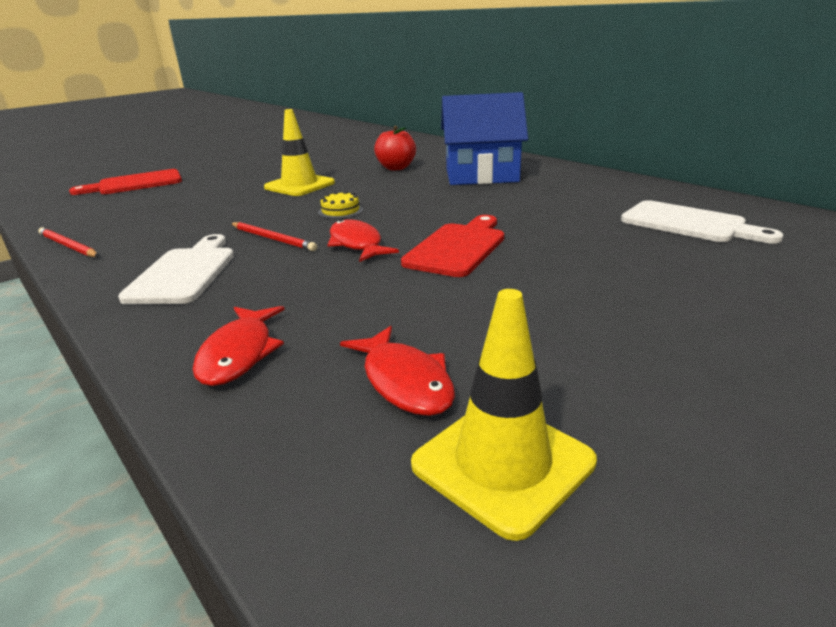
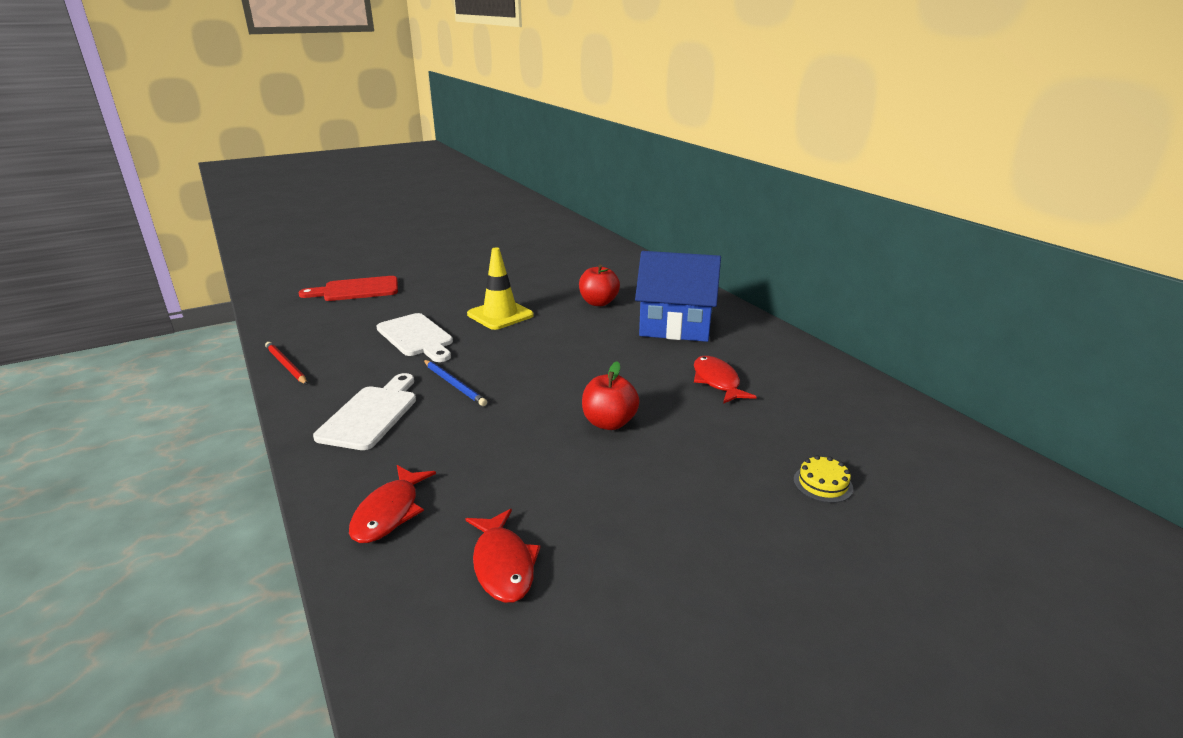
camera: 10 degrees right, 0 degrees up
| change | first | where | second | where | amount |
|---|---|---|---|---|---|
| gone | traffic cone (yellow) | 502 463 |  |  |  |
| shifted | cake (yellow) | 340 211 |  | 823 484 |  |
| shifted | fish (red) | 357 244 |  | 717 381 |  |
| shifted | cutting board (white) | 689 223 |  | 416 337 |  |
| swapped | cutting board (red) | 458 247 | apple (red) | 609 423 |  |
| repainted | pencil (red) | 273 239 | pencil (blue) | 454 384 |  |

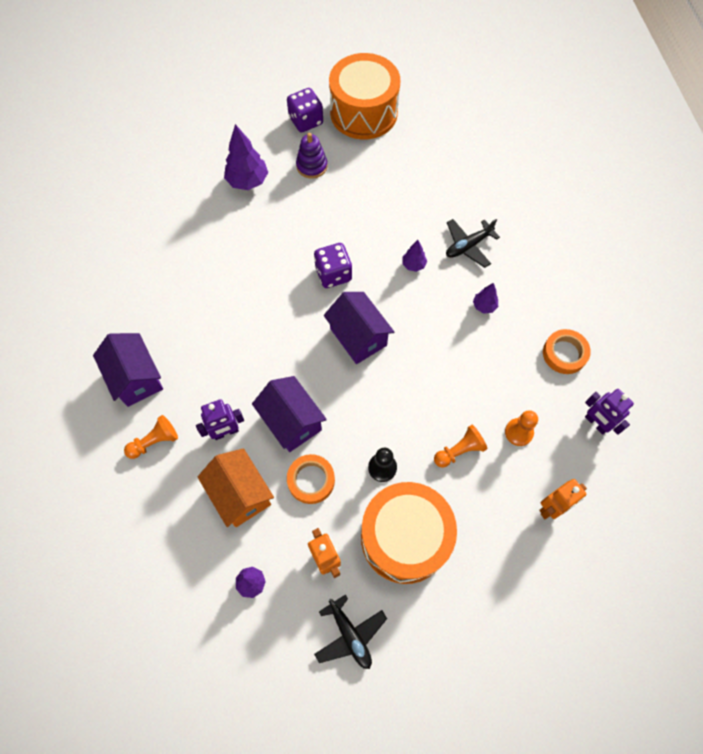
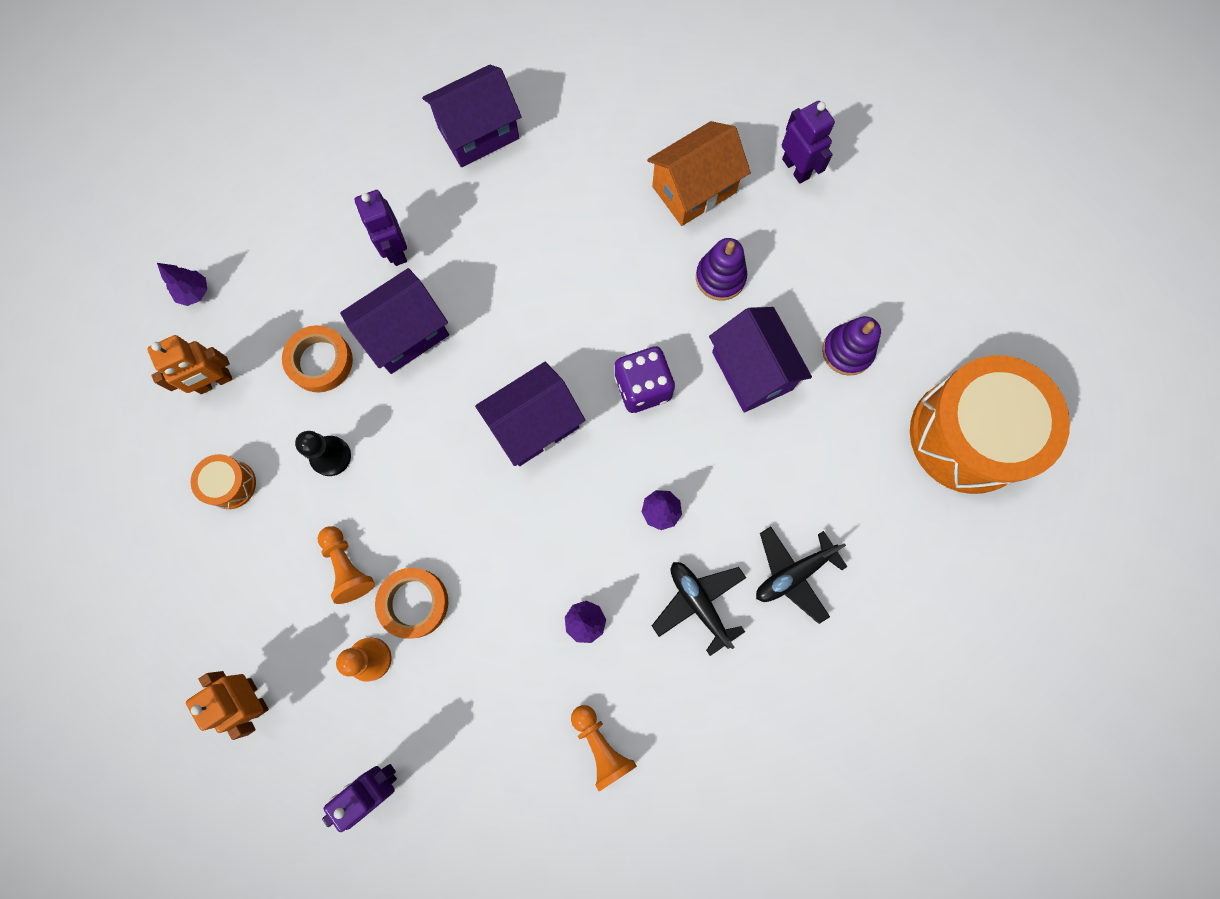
camera: 90 degrees right, 10 degrees up
| change | first | where | second | where | amount |
|---|---|---|---|---|---|
| gone | tree (purple) | 247 181 |  |  |  |
| gone | dice (purple) | 306 121 |  |  |  |
| new |  |  | stacking toy (purple) | 720 277 |  |
| new |  |  | house (purple) | 752 371 |  |
| new |  |  | robot (purple) | 796 168 |  |
| shifted | pawn (orange) | 154 441 |  | 601 746 |  |
| shifted | house (orange) | 240 494 |  | 694 189 |  |
| shifted | plane (black) | 350 635 |  | 793 574 |  |
| shifted | tape (orange) | 564 354 |  | 414 603 |  |
| scaled | drum (orange) | 405 538 |  | 231 484 | x0.41 |

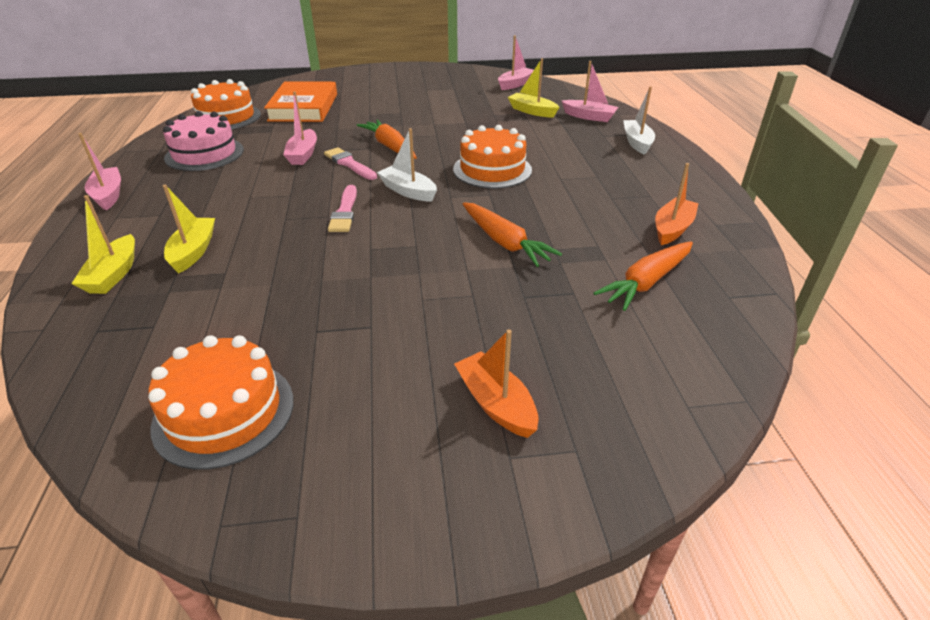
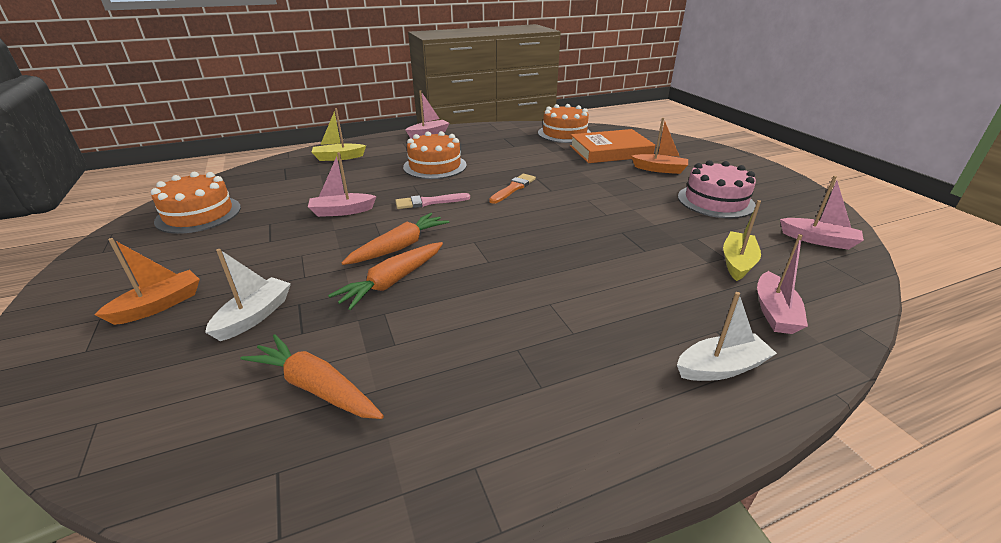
camera: 75 degrees right, 5 degrees down
| change | first | where | second | where | amount |
|---|---|---|---|---|---|
| gone | boat (yellow) | 193 251 |  |  |  |
| shifted | cake (pink) | 204 154 |  | 715 201 |  |
| shifted | boat (pink) | 303 154 |  | 342 211 |  |
| shifted | carrot (orange) | 390 147 |  | 399 247 |  |
| shifted | boat (white) | 408 191 |  | 254 316 |  |
| shifted | cake (orange) | 492 169 |  | 435 166 |  |
| shifted | boat (orange) | 672 229 |  | 659 169 |  |
| repainted | brush (pink) | 349 164 | brush (orange) | 513 188 |  |

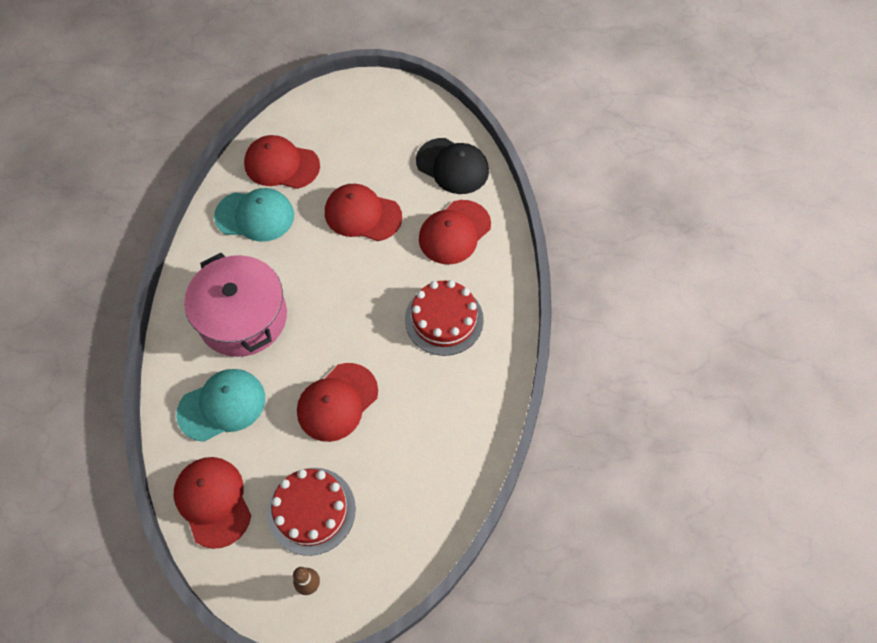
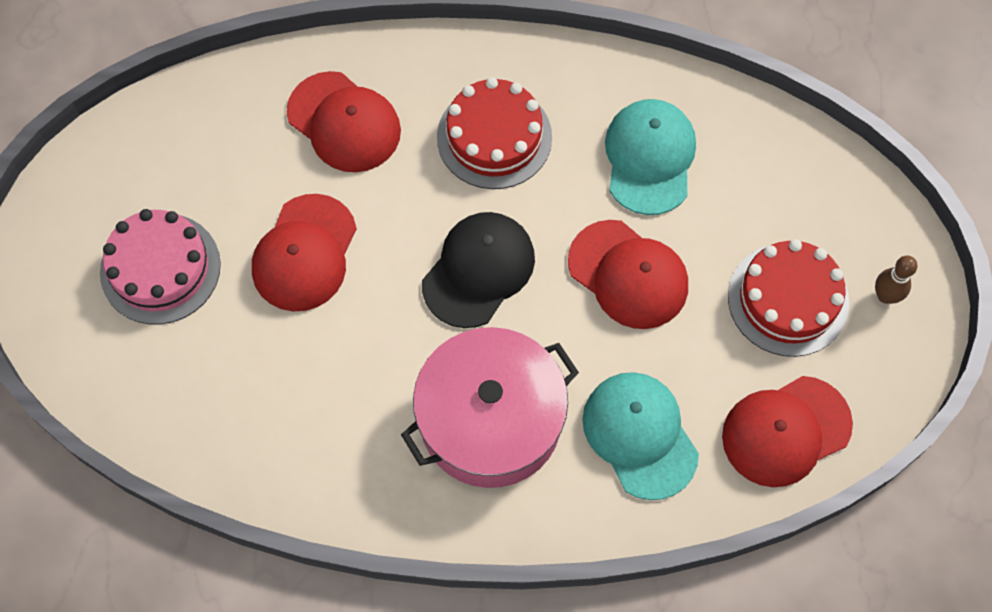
camera: 90 degrees left, 5 degrees up
| change | first | where | second | where | amount |
|---|---|---|---|---|---|
| gone | cap (red) | 281 165 |  |  |  |
| new |  |  | cake (pink) | 160 268 |  |
| shifted | cap (turquoise) | 255 216 |  | 649 158 |  |
| shifted | cap (black) | 452 166 |  | 478 270 |  |

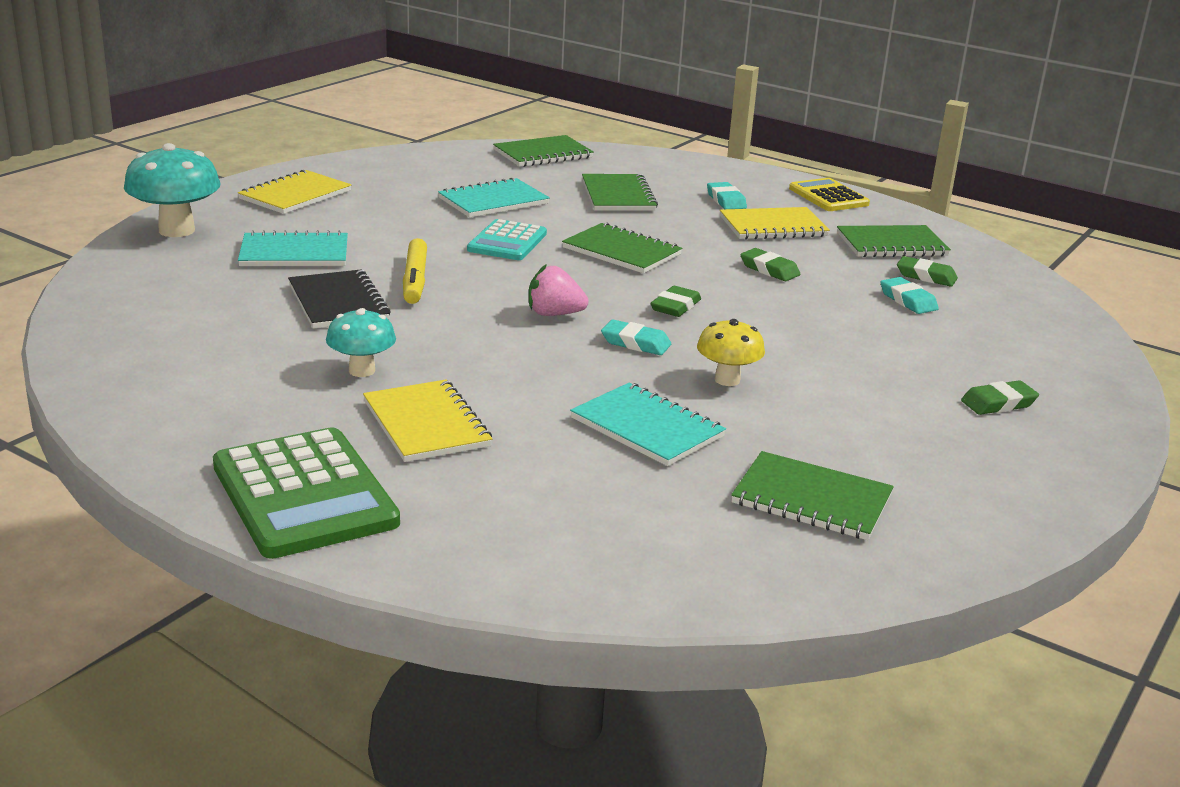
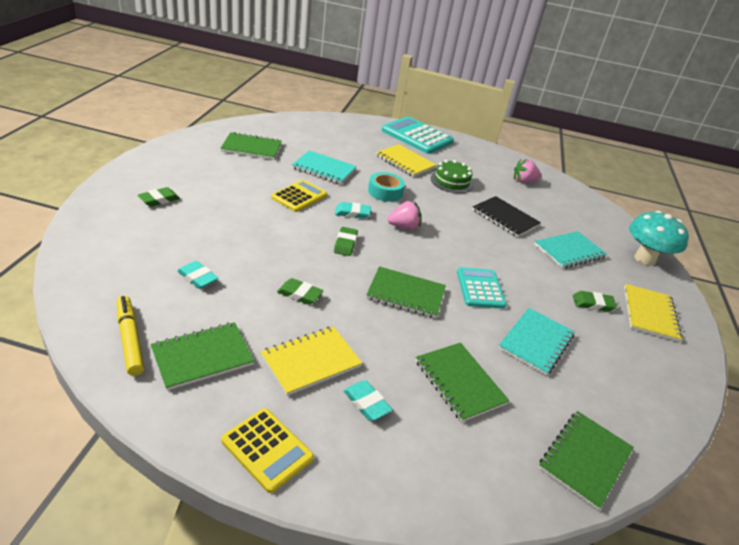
camera: 155 degrees right, 10 degrees up
| change | first | where | second | where | amount |
|---|---|---|---|---|---|
| new |  |  | tape (turquoise) | 385 192 |  |
| new |  |  | strawberry (pink) | 523 181 |  |
| shifted | marker (yellow) | 415 280 |  | 130 339 |  |
| shifted | eraser (green) | 926 276 |  | 592 304 |  |
| swapped | mushroom (turquoise) | 362 371 | cake (green) | 451 181 |  |
| swapped | mushroom (yellow) | 727 380 | calculator (yellow) | 299 196 |  |
| repainted | calculator (green) | 304 494 | calculator (turquoise) | 417 136 |  |

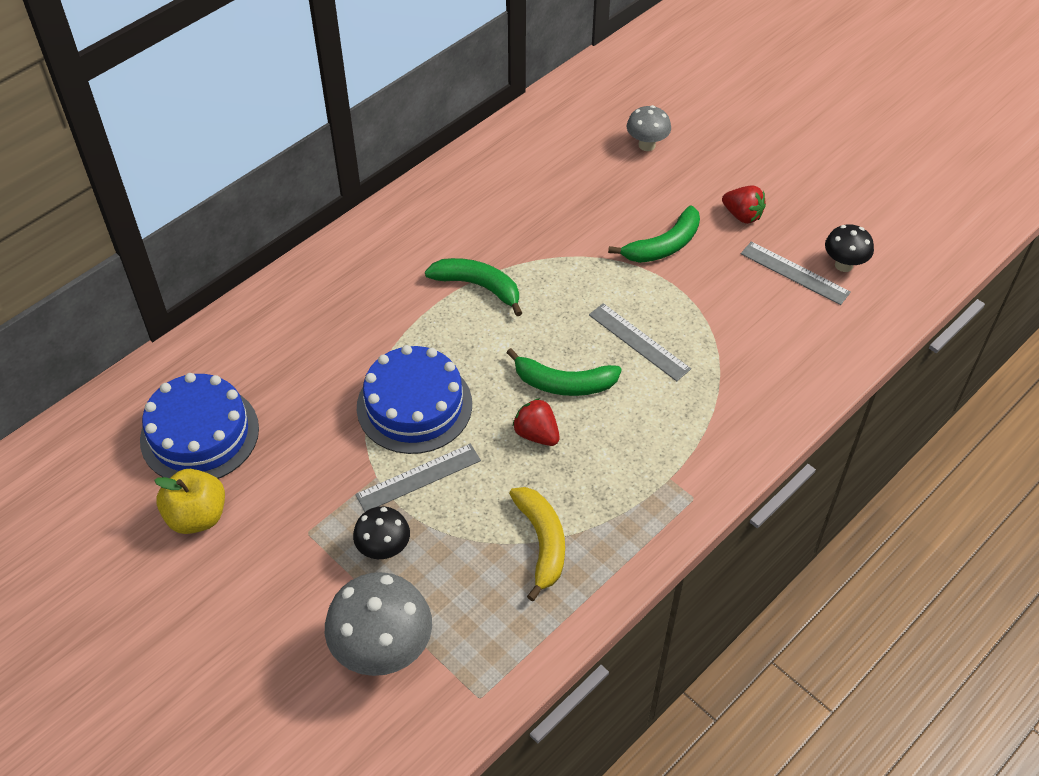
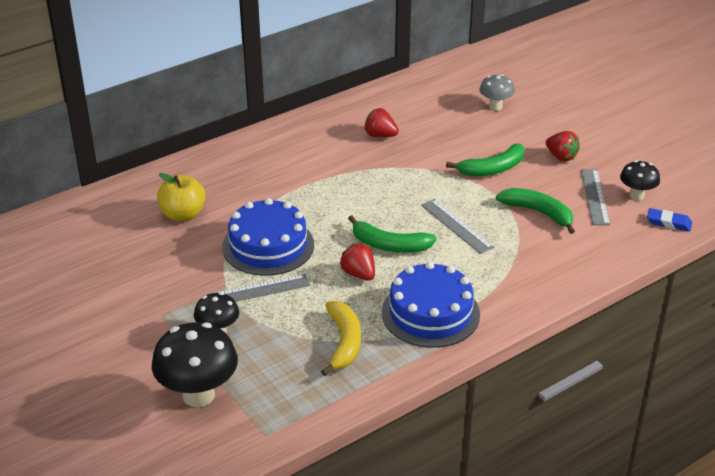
camera: 10 degrees right, 15 degrees down
| change | first | where | second | where | amount |
|---|---|---|---|---|---|
| new |  |  | strawberry (red) | 380 135 |  |
| new |  |  | eraser (blue) | 668 223 |  |
| shifted | cake (blue) | 199 434 |  | 430 313 |  |
| shifted | apple (yellow) | 197 516 |  | 183 215 |  |
| shifted | banana (green) | 478 286 |  | 538 212 |  |
| repainted | mushroom (grey) | 383 651 | mushroom (black) | 198 395 |  |
| rotated | ruler (grey) | 794 273 |  | 594 196 | 45 degrees clockwise |

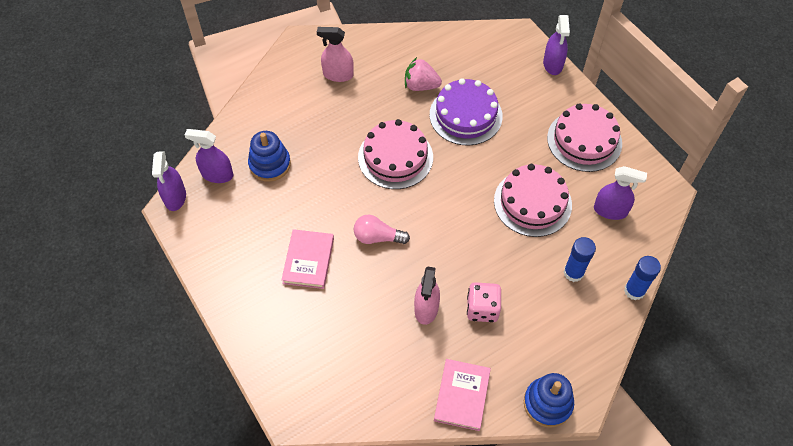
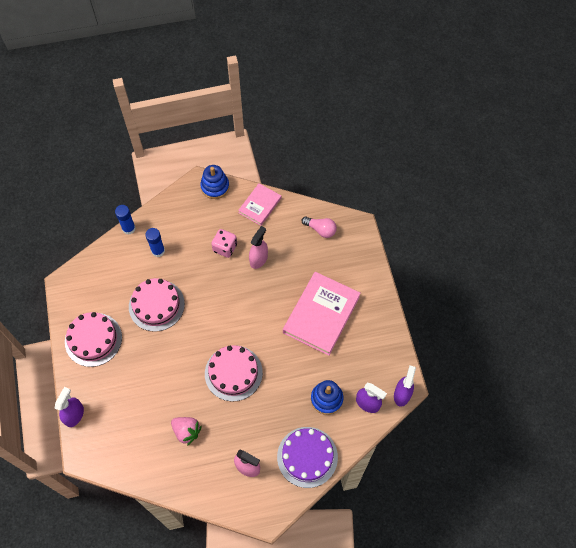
camera: 160 degrees left, 5 degrees up
| change | first | where | second | where | amount |
|---|---|---|---|---|---|
| gone | spray bottle (purple) | 610 210 |  |  |  |
| shifted | light bulb (pink) | 377 237 |  | 320 230 |  |
| shifted | cake (purple) | 465 115 |  | 307 457 |  |
| scaled | book (pink) | 308 260 |  | 321 314 | x1.77 |

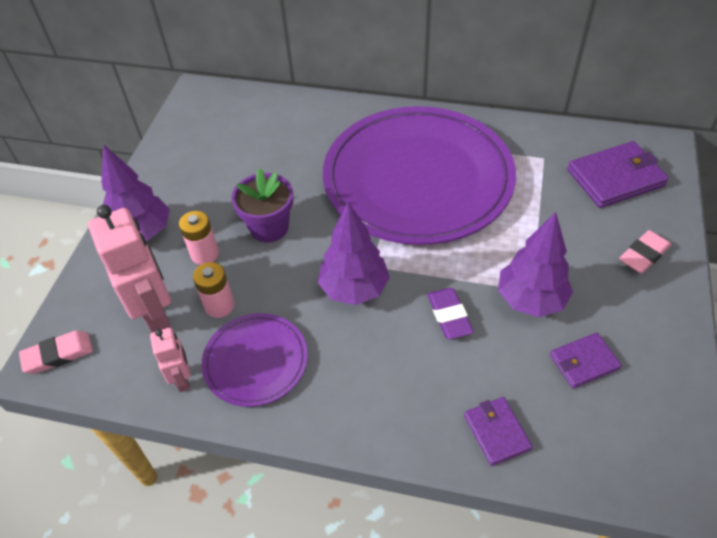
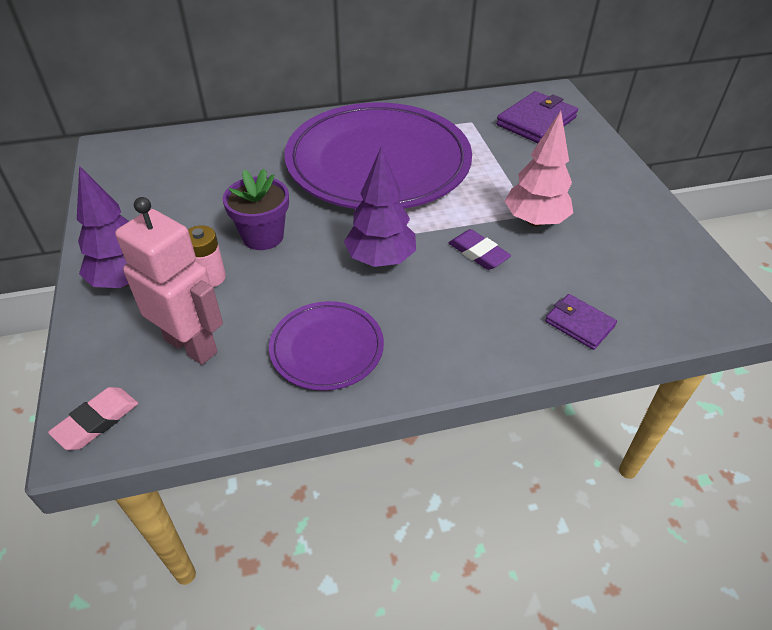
camera: 30 degrees left, 5 degrees down
| change | first | where | second | where | amount |
|---|---|---|---|---|---|
| gone | robot (pink) | 183 379 |  |  |  |
| gone | battery (pink) | 219 305 |  |  |  |
| gone | wallet (purple) | 583 362 |  |  |  |
| gone | eraser (pink) | 643 255 |  |  |  |
| repainted | tree (purple) | 530 300 | tree (pink) | 535 221 |  |

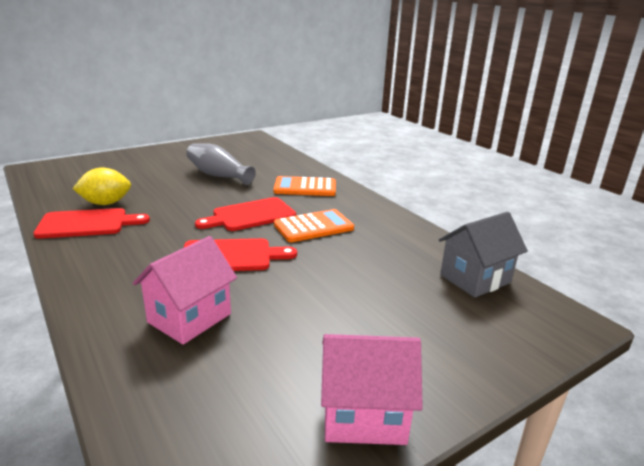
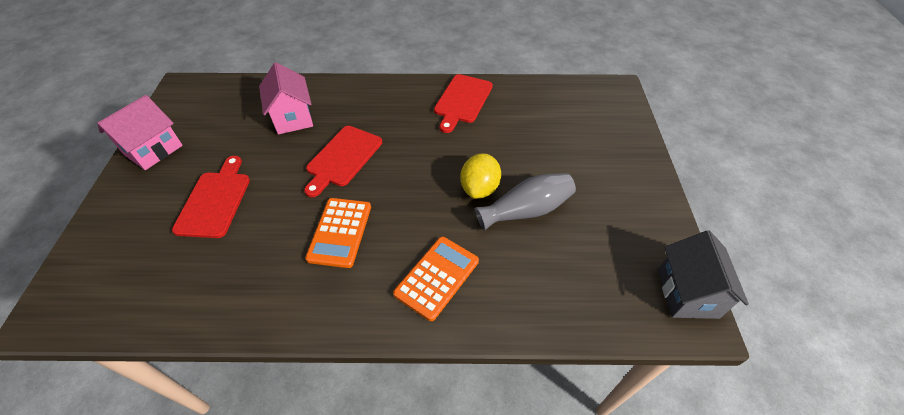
camera: 125 degrees right, 25 degrees up
| change | first | where | second | where | amount |
|---|---|---|---|---|---|
| shifted | lemon (yellow) | 106 203 |  | 479 188 |  |
| shifted | cutting board (red) | 250 215 |  | 215 201 |  |
| shifted | house (grey) | 475 279 |  | 687 293 |  |

